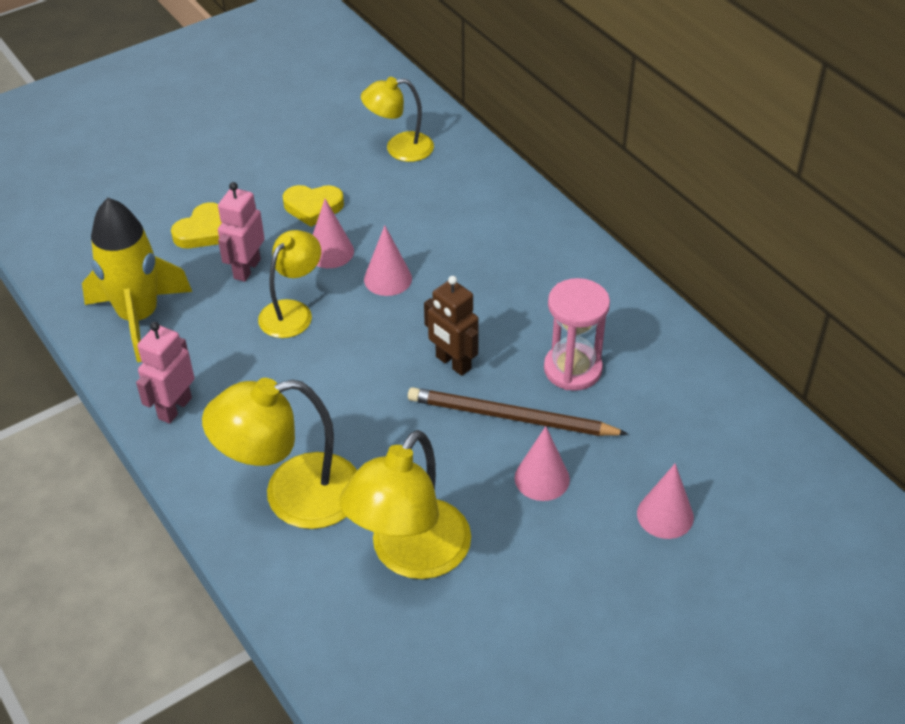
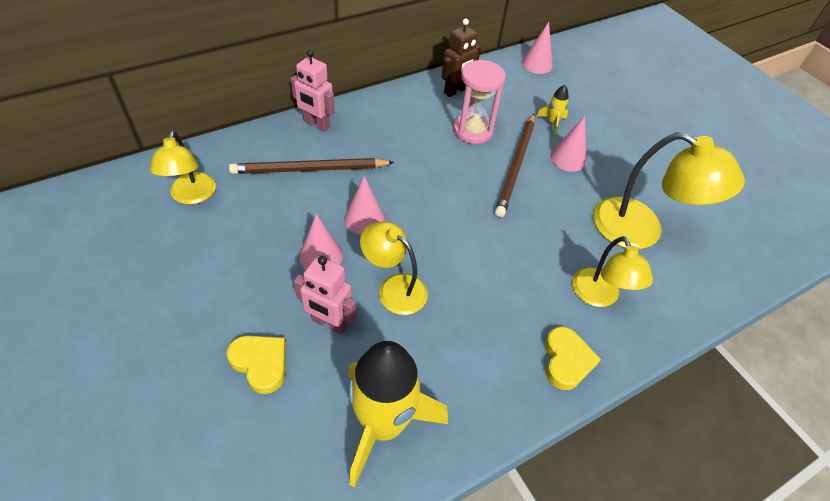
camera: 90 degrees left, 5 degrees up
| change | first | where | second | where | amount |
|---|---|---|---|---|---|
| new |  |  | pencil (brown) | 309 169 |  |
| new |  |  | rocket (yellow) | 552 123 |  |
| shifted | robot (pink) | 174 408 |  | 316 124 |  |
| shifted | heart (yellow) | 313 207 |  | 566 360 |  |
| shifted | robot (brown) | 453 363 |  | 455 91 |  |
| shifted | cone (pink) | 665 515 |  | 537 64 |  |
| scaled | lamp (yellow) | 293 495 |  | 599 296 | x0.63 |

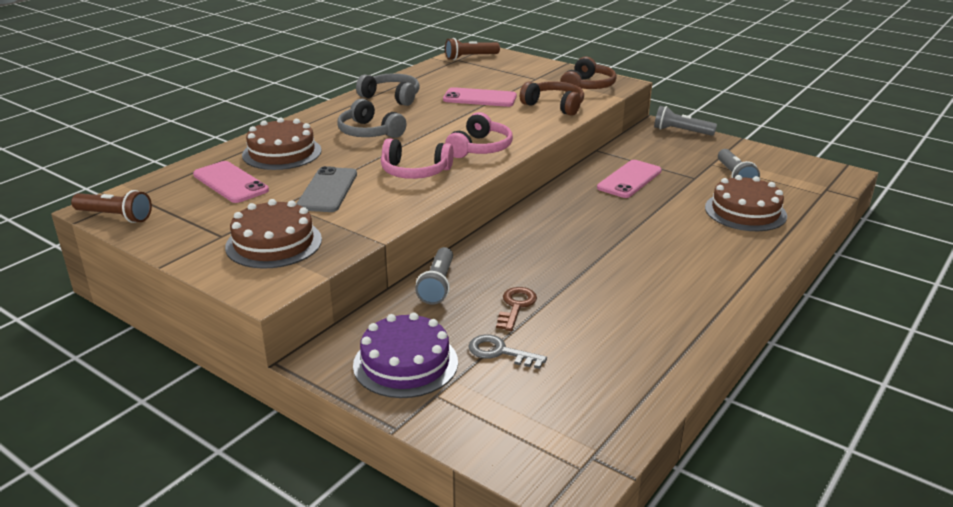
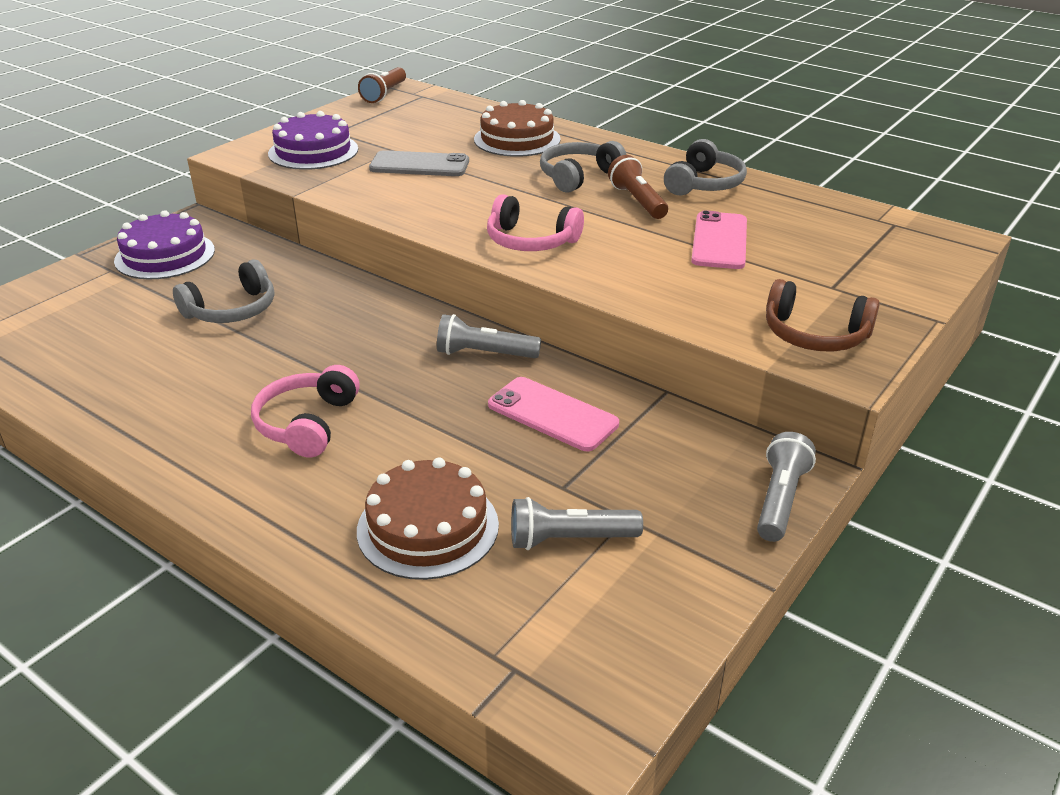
camera: 90 degrees right, 5 degrees up
| change | first | where | second | where | amount |
|---|---|---|---|---|---|
| gone | phone (pink) | 230 182 |  |  |  |
| gone | key (grey) | 500 352 |  |  |  |
| gone | headphones (brown) | 554 106 |  |  |  |
| shifted | headphones (pink) | 415 171 |  | 307 423 |  |
| shifted | flashlight (grey) | 437 285 |  | 484 354 |  |
| shifted | flashlight (brown) | 470 57 |  | 637 201 |  |
| swapped | key (brown) | 516 306 | headphones (grey) | 232 310 |  |
| repainted | cake (brown) | 274 243 | cake (purple) | 313 151 |  |

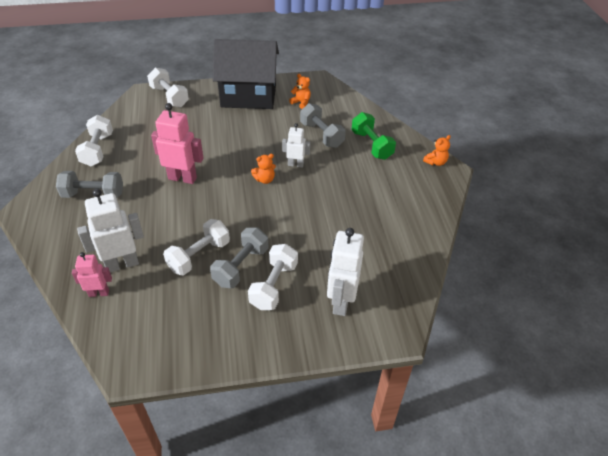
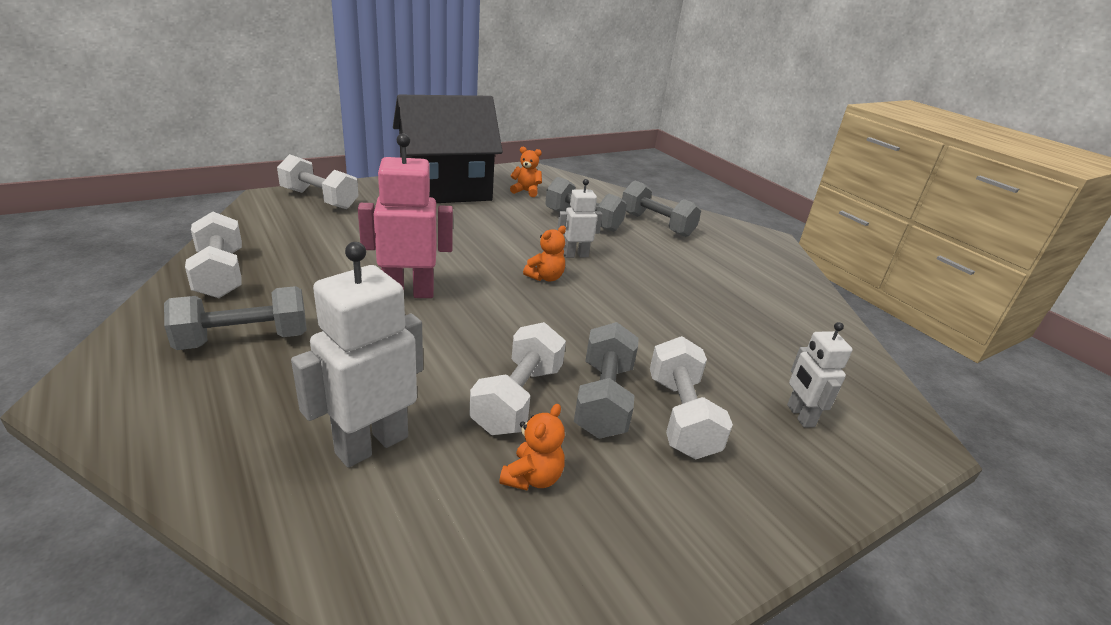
camera: 25 degrees left, 15 degrees down
| change | first | where | second | where | amount |
|---|---|---|---|---|---|
| gone | robot (pink) | 99 293 |  |  |  |
| shifted | teddy bear (orange) | 435 162 |  | 532 477 |  |
| repainted | dumbbell (green) | 371 145 | dumbbell (grey) | 656 224 |  |
| scaled | robot (white) | 341 302 |  | 800 416 | x0.59 |

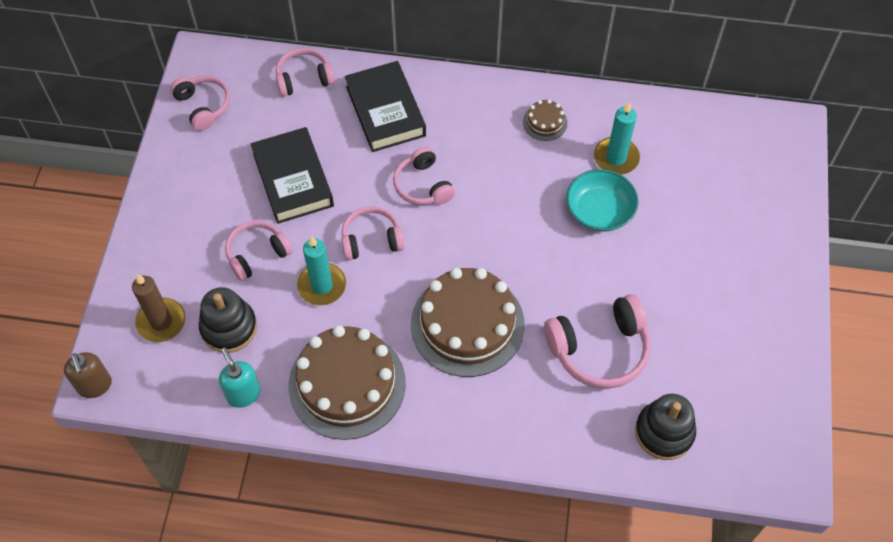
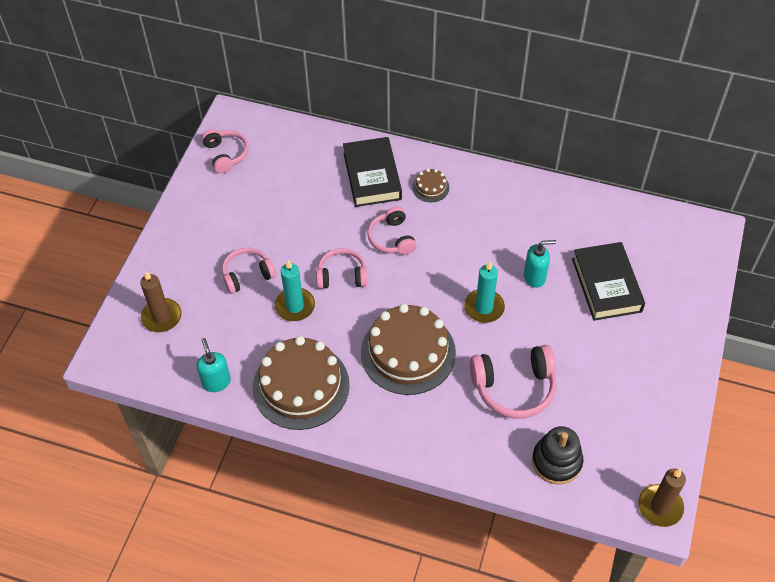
camera: 10 degrees right, 5 degrees down
| change | first | where | second | where | amount |
|---|---|---|---|---|---|
| gone | soap dispenser (brown) | 95 386 |  |  |  |
| gone | stacking toy (black) | 229 327 |  |  |  |
| gone | headphones (pink) | 304 78 |  |  |  |
| new |  |  | candle (brown) | 660 507 |  |
| shifted | book (black) | 293 180 |  | 606 285 |  |
| shifted | cake (brown) | 545 122 |  | 430 187 |  |
| shifted | candle (turquoise) | 616 158 |  | 484 307 |  |
| swapped | bowl (turquoise) | 599 211 | soap dispenser (turquoise) | 535 277 |  |

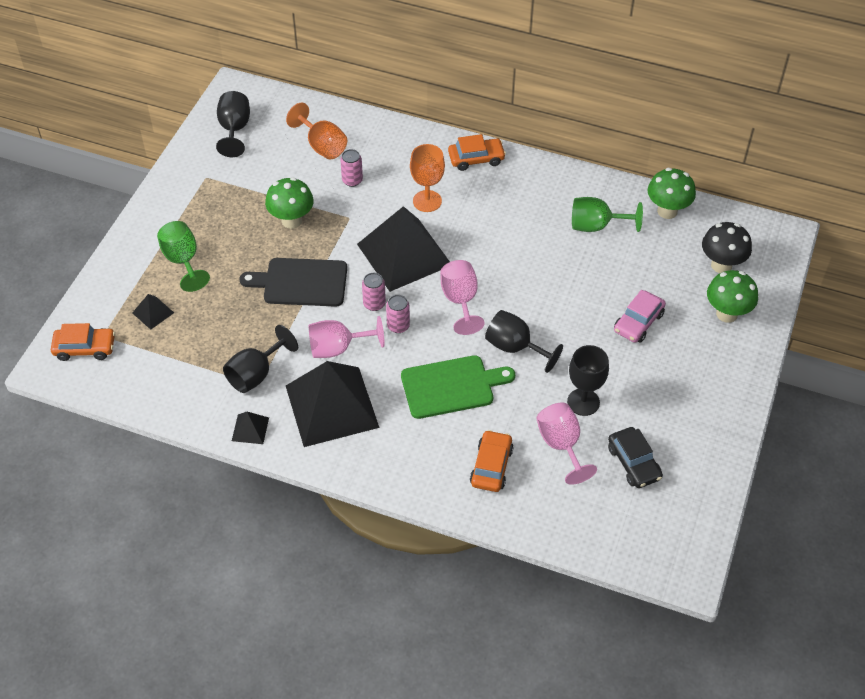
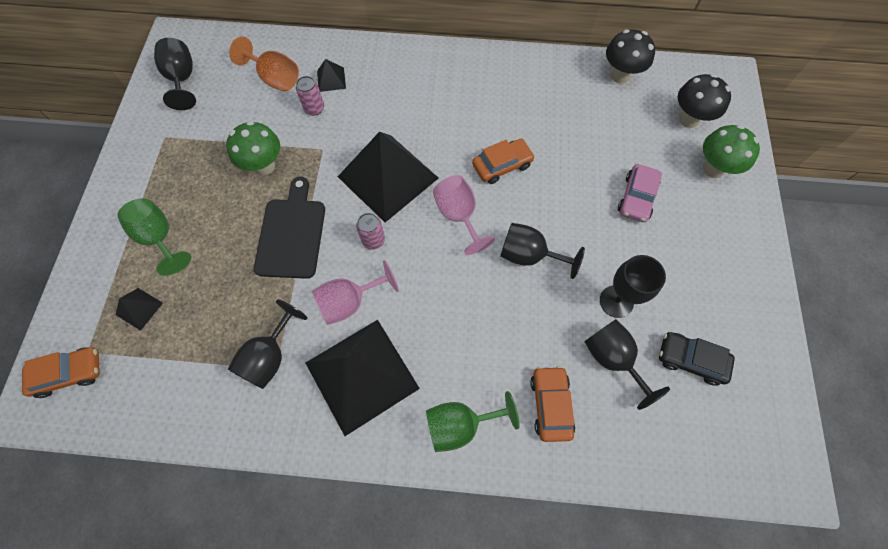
camera: 15 degrees left, 15 degrees up
| change | first | where | second | where | amount |
|---|---|---|---|---|---|
| gone | can (pink) | 398 326 |  |  |  |
| gone | cutting board (green) | 451 386 |  |  |  |
| gone | goblet (orange) | 427 201 |  |  |  |
| shifted | pyramid (black) | 250 429 |  | 331 79 |  |
| shifted | car (orange) | 476 159 |  | 502 165 |  |
| shifted | goblet (green) | 596 226 |  | 460 425 |  |
| repainted | goblet (pink) | 561 445 | goblet (black) | 612 358 |  |
| repainted | mushroom (green) | 667 211 | mushroom (black) | 620 75 |  |
| rotated | cutting board (black) | 301 282 |  | 291 234 | 105 degrees clockwise |
| rotated | car (black) | 634 463 |  | 690 360 | 150 degrees clockwise |

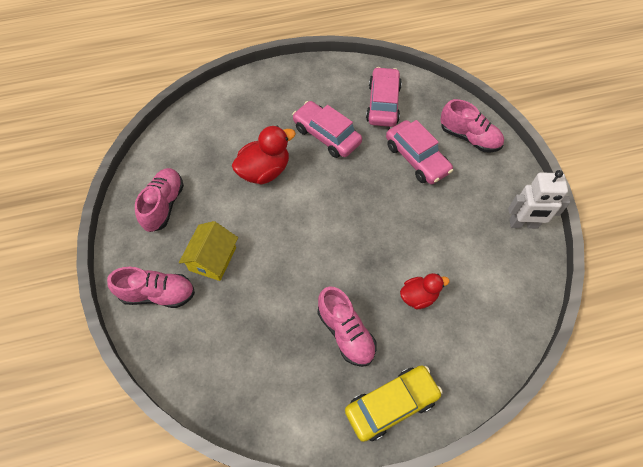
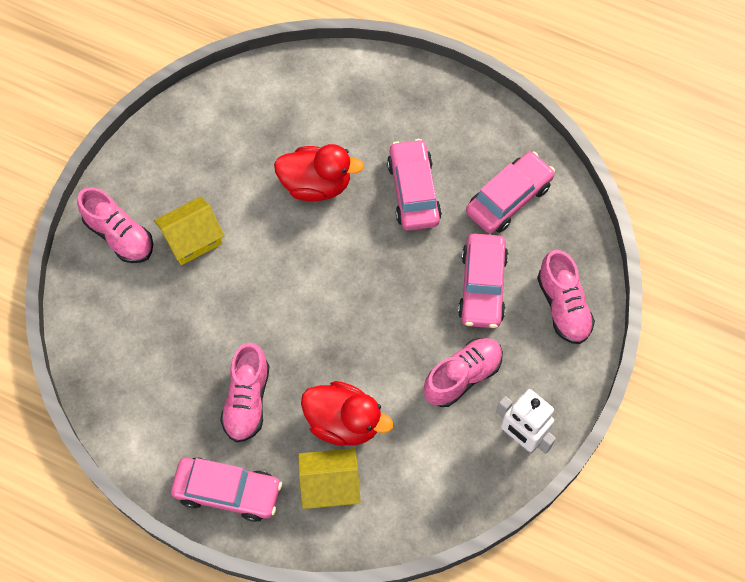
camera: 40 degrees right, 5 degrees up
| change | first | where | second | where | amount |
|---|---|---|---|---|---|
| new |  |  | house (yellow) | 330 484 |  |
| shifted | shoe (pink) | 164 205 |  | 462 376 |  |
| repainted | car (yellow) | 391 405 | car (pink) | 228 492 |  |
| scaled | duck (red) | 418 296 |  | 344 422 | x1.60 |

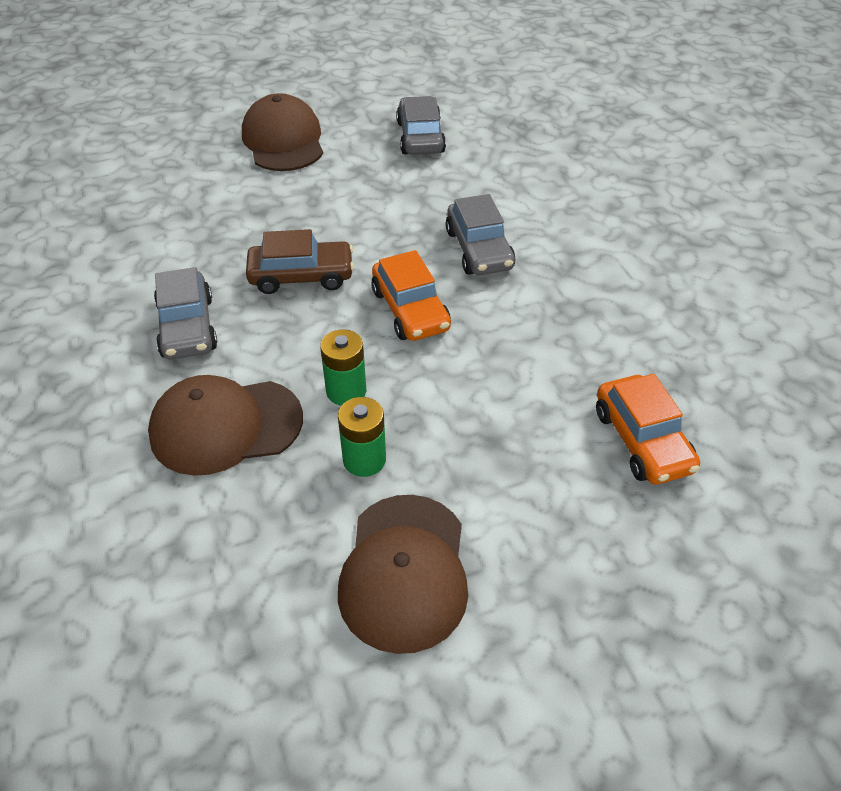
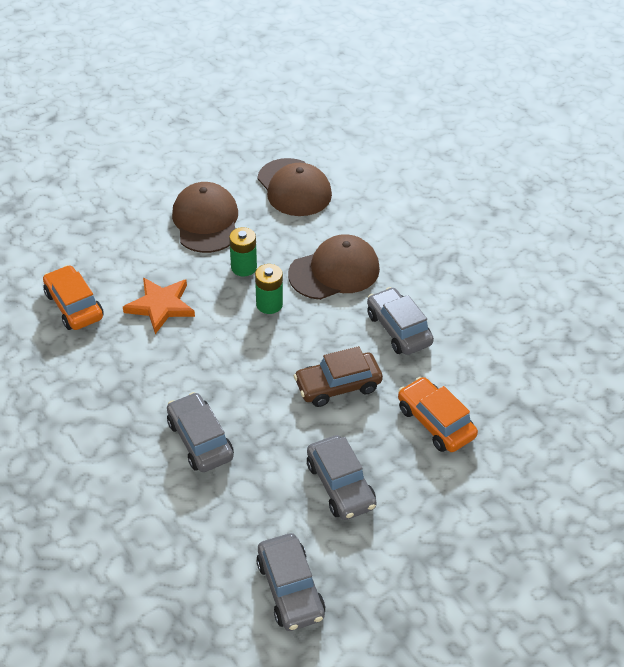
camera: 165 degrees right, 0 degrees up
| change | first | where | second | where | amount |
|---|---|---|---|---|---|
| new |  |  | star (orange) | 161 306 |  |
| new |  |  | car (grey) | 340 485 |  |
| shifted | cap (brown) | 283 140 |  | 294 188 |  |
| shifted | car (orange) | 410 310 |  | 435 422 |  |

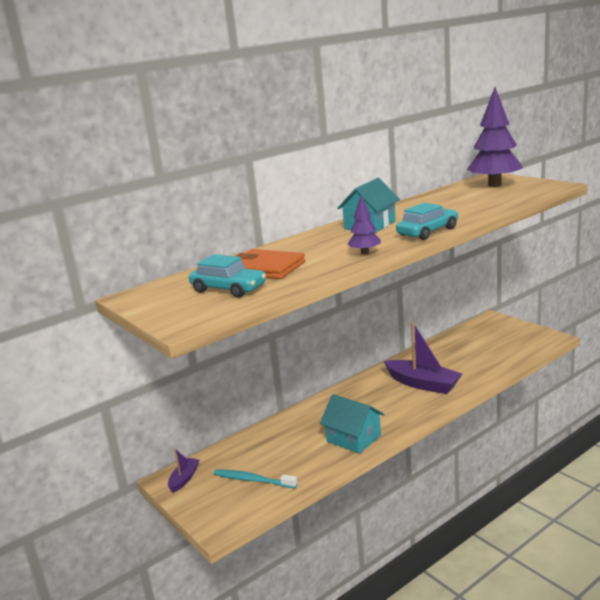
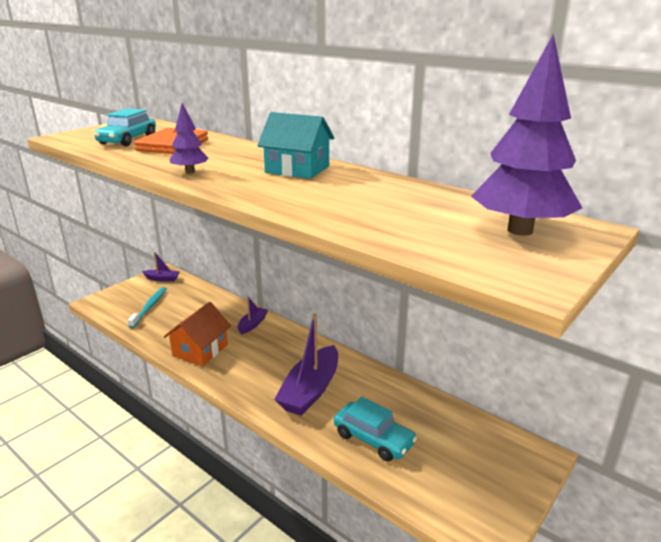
camera: 75 degrees right, 5 degrees up
| change | first | where | second | where | amount |
|---|---|---|---|---|---|
| new |  |  | boat (purple) | 252 324 |  |
| shifted | car (turquoise) | 427 232 |  | 373 439 |  |
| repainted | house (turquoise) | 354 438 | house (orange) | 200 350 |  |

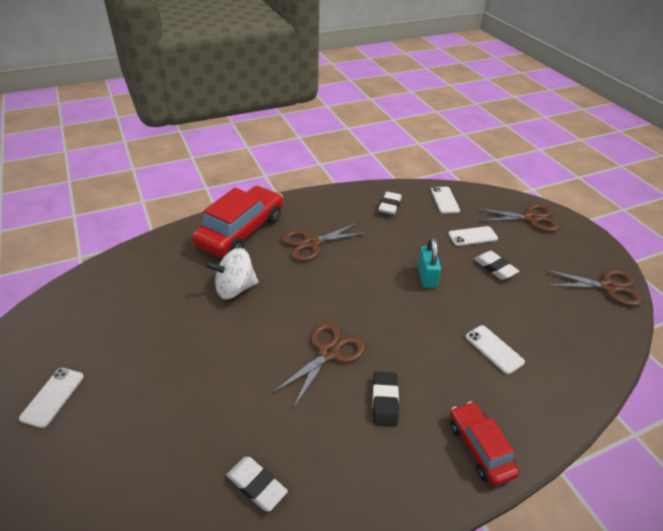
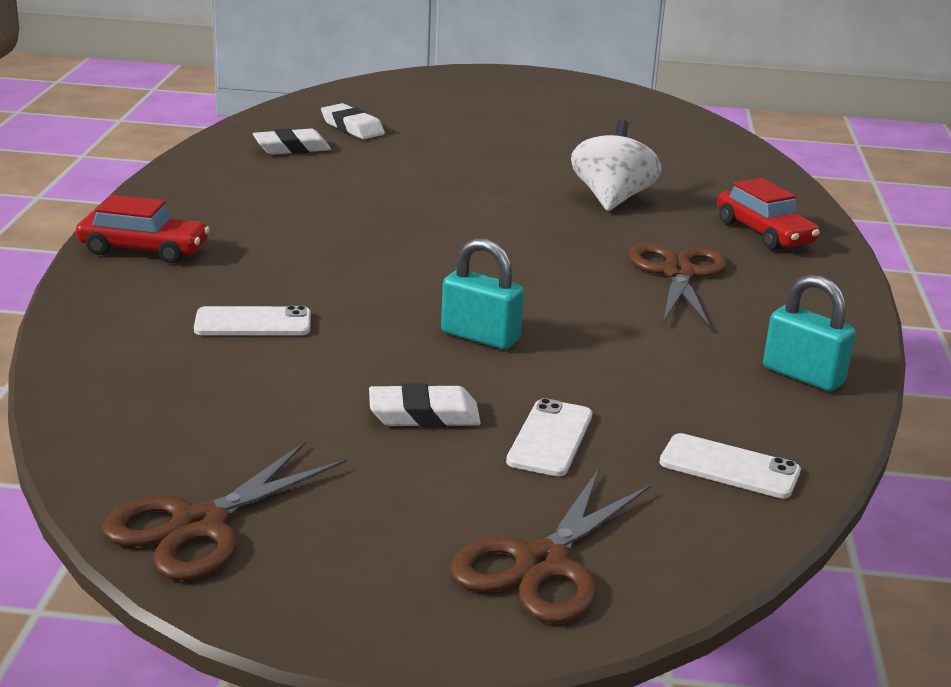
camera: 120 degrees right, 15 degrees down
| change | first | where | second | where | amount |
|---|---|---|---|---|---|
| gone | phone (white) | 52 397 |  |  |  |
| gone | scissors (brown) | 329 353 |  |  |  |
| gone | eraser (black) | 385 401 |  |  |  |
| new |  |  | padlock (turquoise) | 803 375 |  |
| shifted | eraser (white) | 389 206 |  | 352 127 |  |
| scaled | car (red) | 241 231 |  | 764 233 | x0.56 |

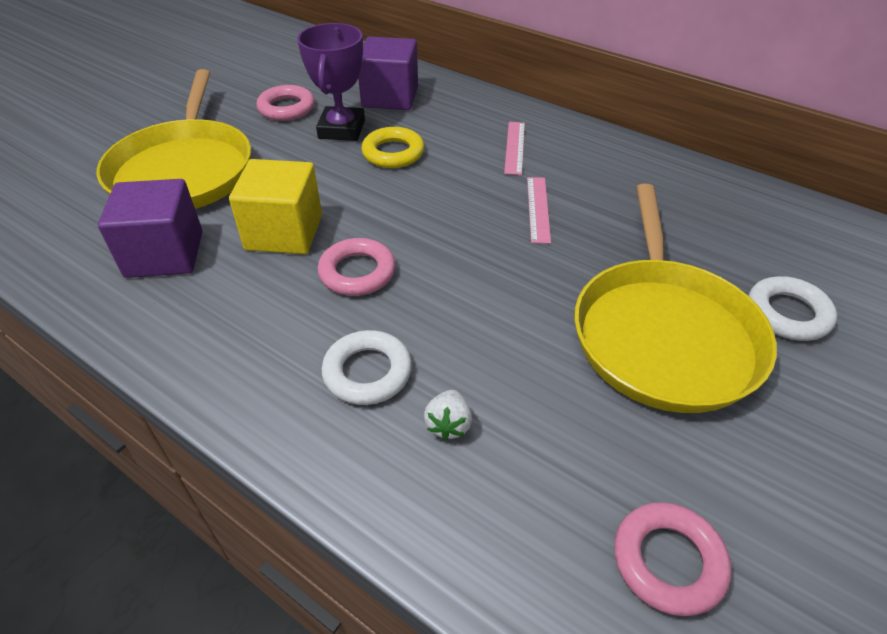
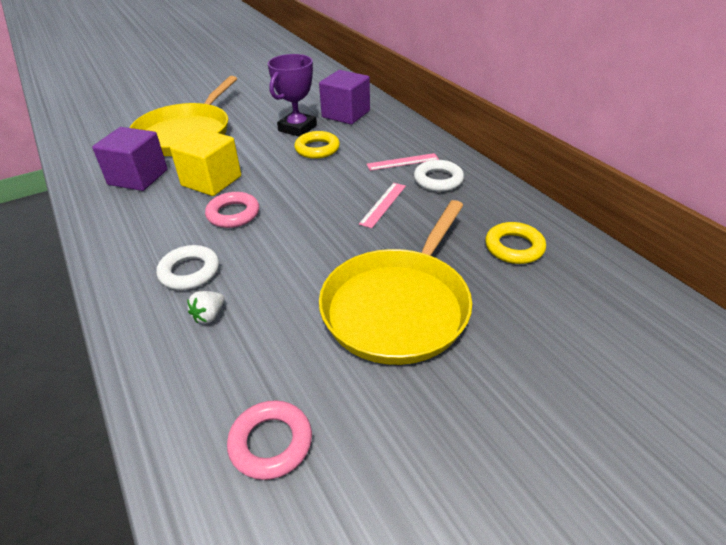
camera: 25 degrees right, 5 degrees down
| change | first | where | second | where | amount |
|---|---|---|---|---|---|
| gone | ring (pink) | 286 108 |  |  |  |
| new |  |  | ring (yellow) | 514 247 |  |
| shifted | ring (white) | 787 314 |  | 438 180 |  |
| rotated | ruler (pink) | 515 147 |  | 402 162 | 45 degrees clockwise |

